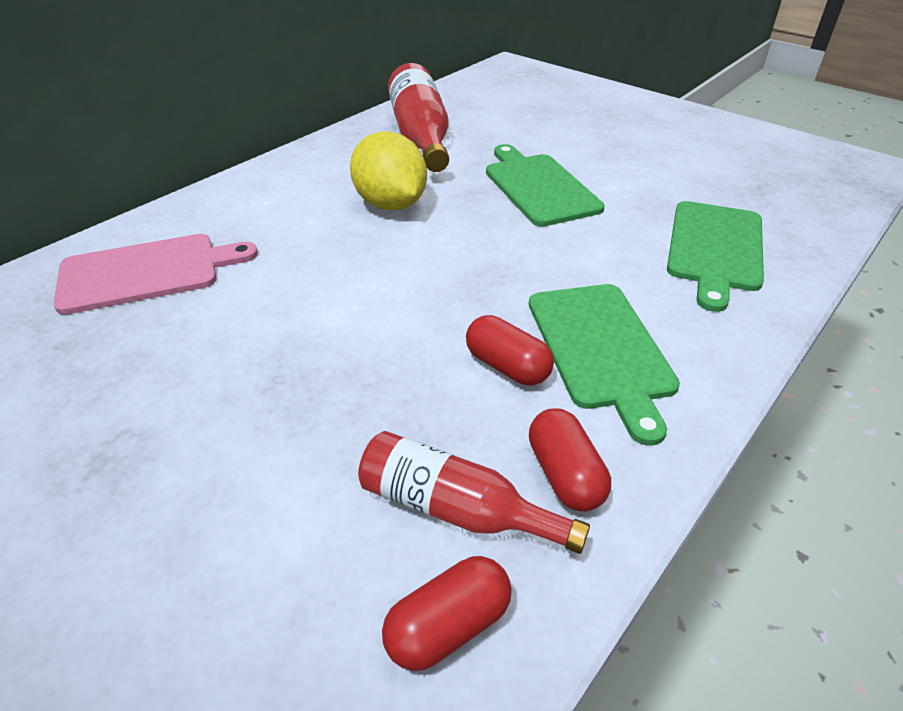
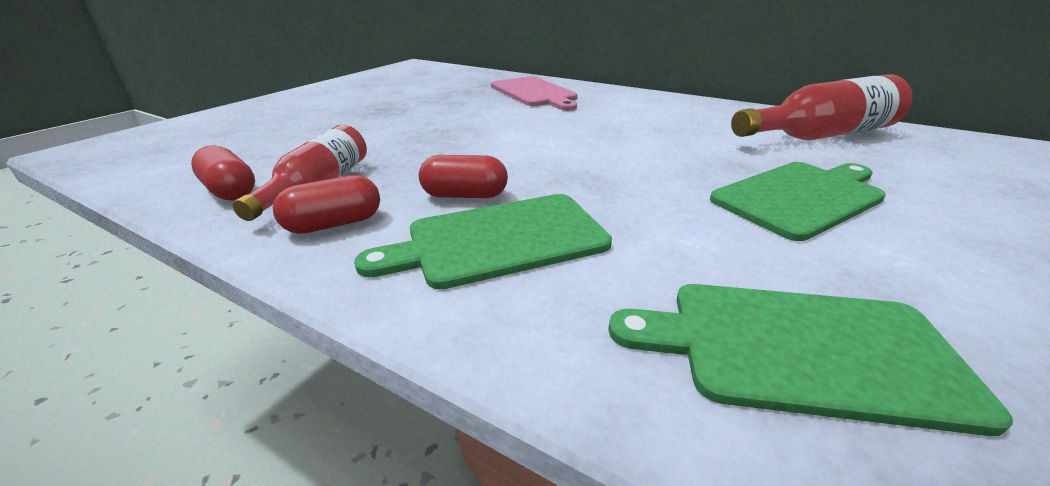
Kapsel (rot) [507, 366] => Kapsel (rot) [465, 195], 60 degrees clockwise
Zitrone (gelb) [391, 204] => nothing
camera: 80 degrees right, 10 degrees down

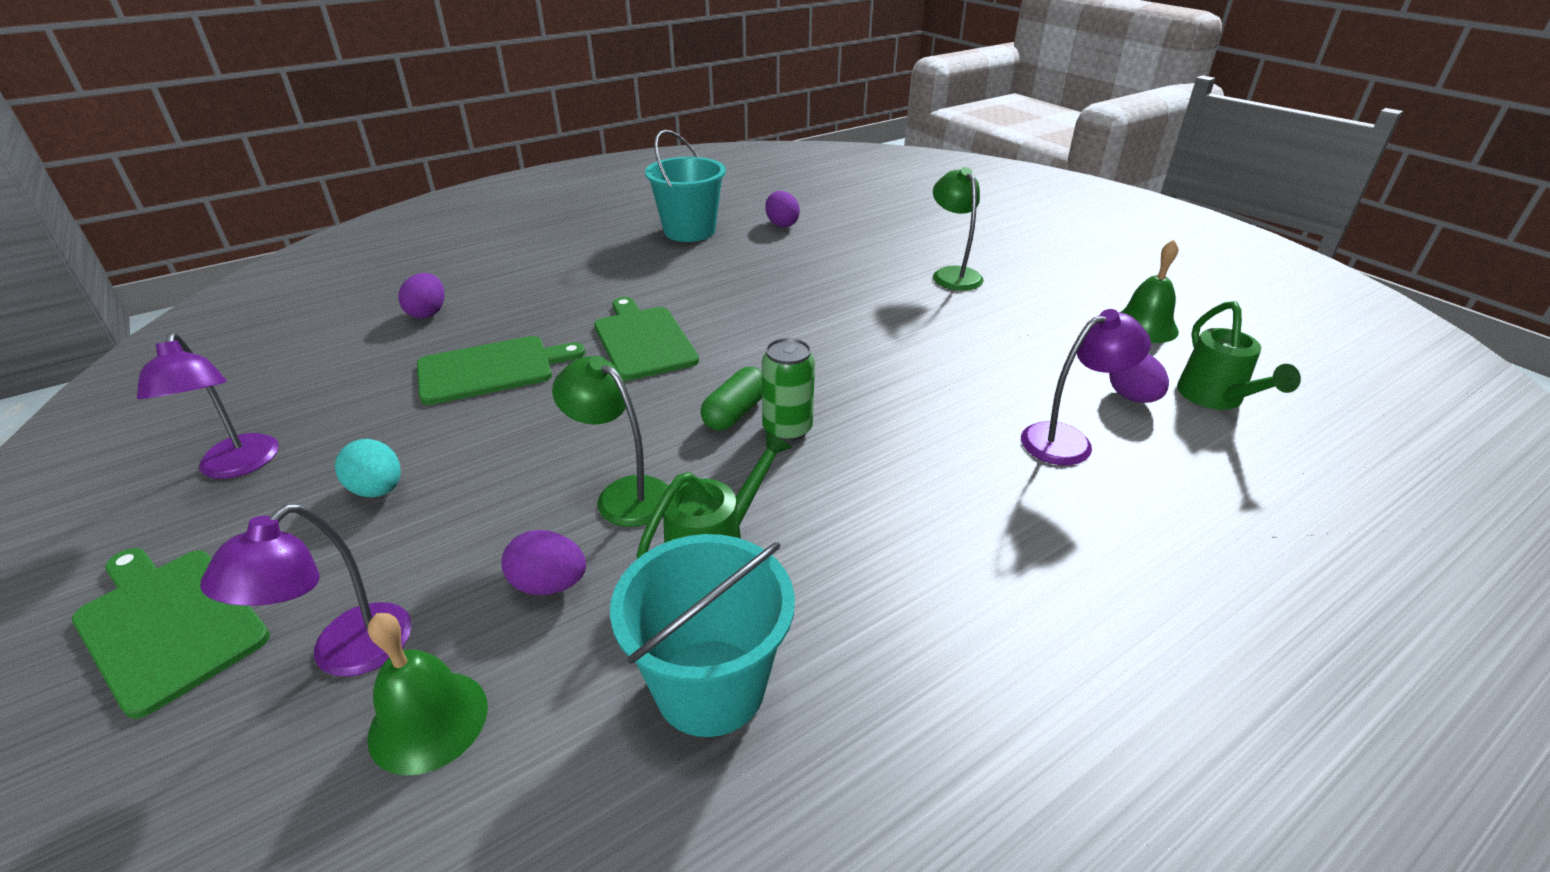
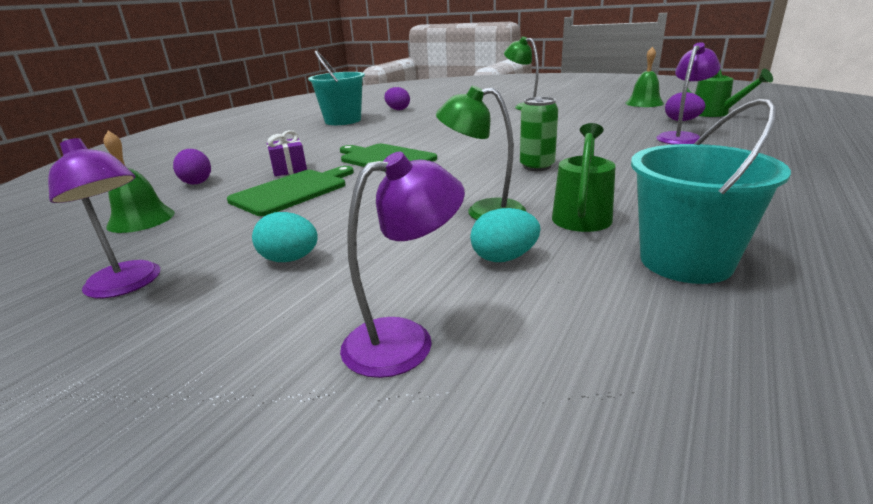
Glocke (grün) [428, 721] => Glocke (grün) [141, 219], shifted
nothing => Geschenk (lila) [289, 169]
Lampe (lila) [346, 654] => Lampe (lila) [405, 340], 120 degrees counterclockwise
Ei (lila) [549, 584] => Ei (türkis) [504, 258]
Schneidebrett (grün) [168, 623] => nothing
Kapsel (grün) [735, 412] => nothing
camera: 25 degrees left, 10 degrees down

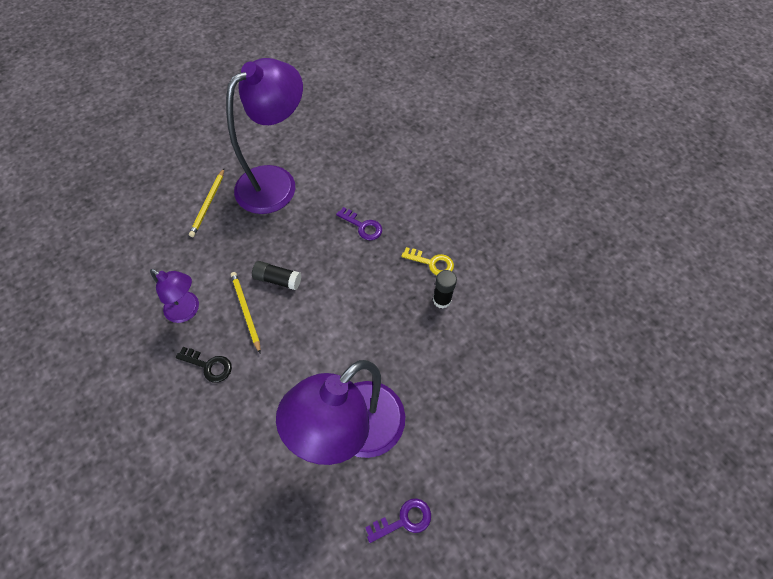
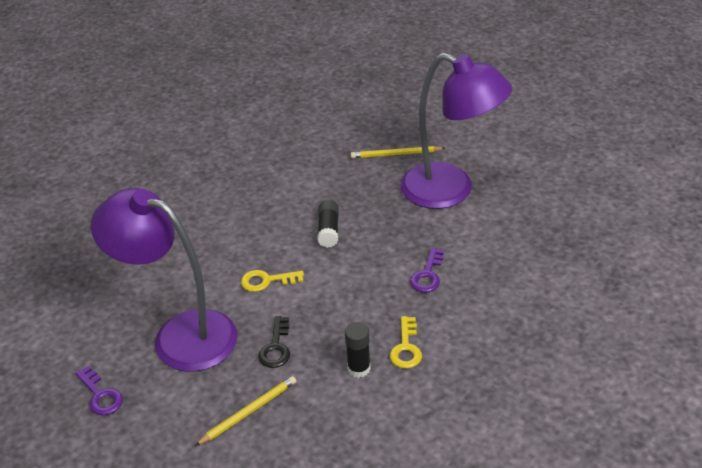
Bleistift (gelb) [246, 311] => Bleistift (gelb) [248, 412], shifted
nothing => Schlüssel (gelb) [267, 281]
Schlüssel (schwarz) [209, 365] => Schlüssel (schwarz) [276, 347], shifted
Lampe (lila) [187, 311] => nothing
camera: 75 degrees right, 20 degrees down

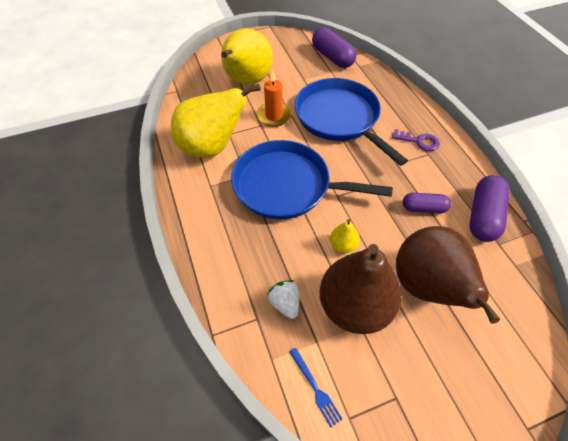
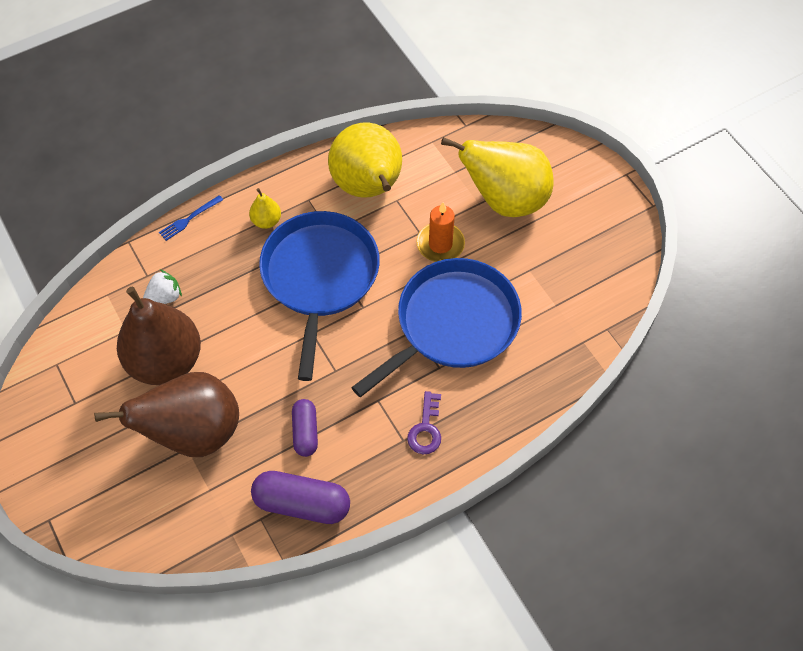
Gabel (blau) [315, 388] => Gabel (blau) [189, 219], shifted
Birne (gelb) [343, 245] => Birne (gelb) [266, 221], shifted
Kapsel (lila) [332, 57] => nothing
camera: 80 degrees right, 5 degrees up

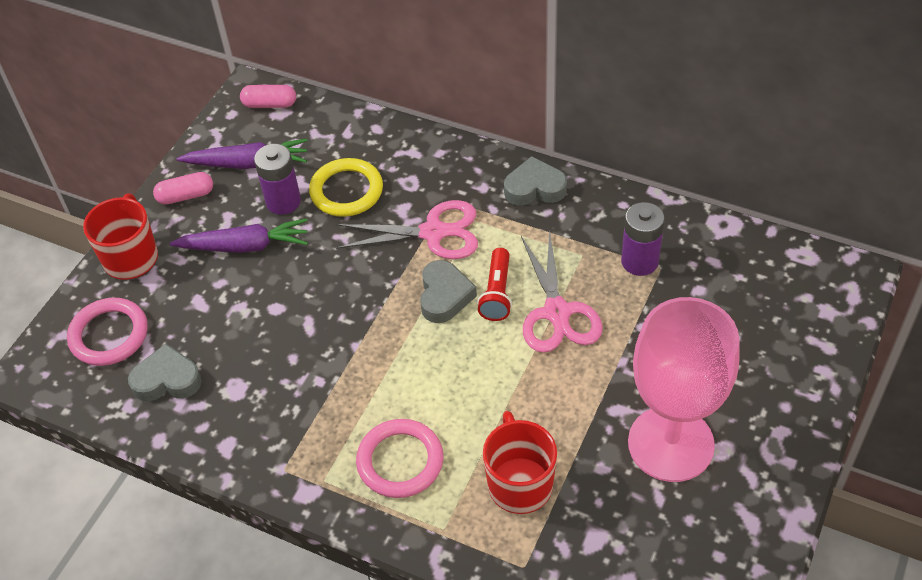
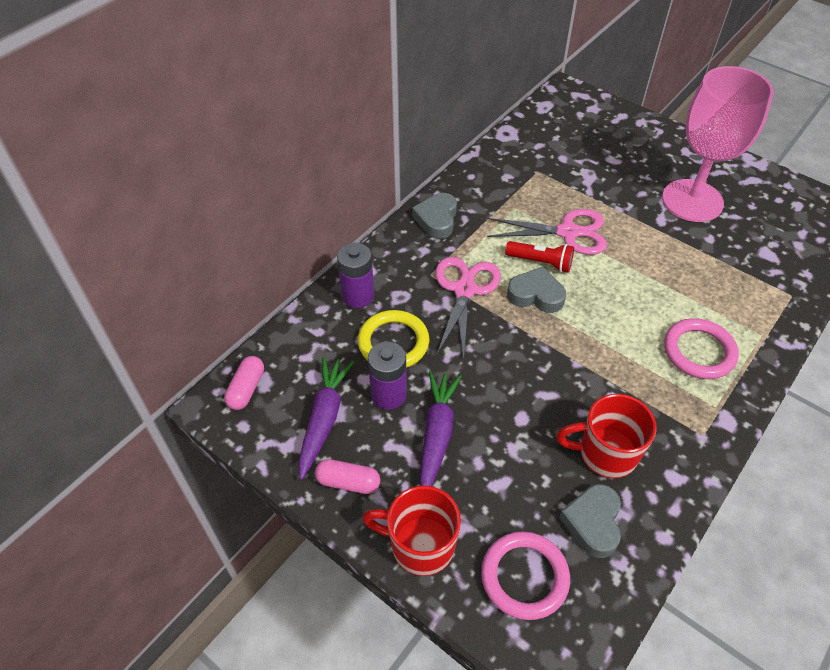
Kapsel (rosa) [186, 196] => Kapsel (rosa) [348, 482], 75 degrees counterclockwise
Batterie (lila) [639, 261] => Batterie (lila) [358, 296], shifted
Tasse (rot) [519, 484] => Tasse (rot) [606, 453], shifted
camera: 80 degrees left, 0 degrees up

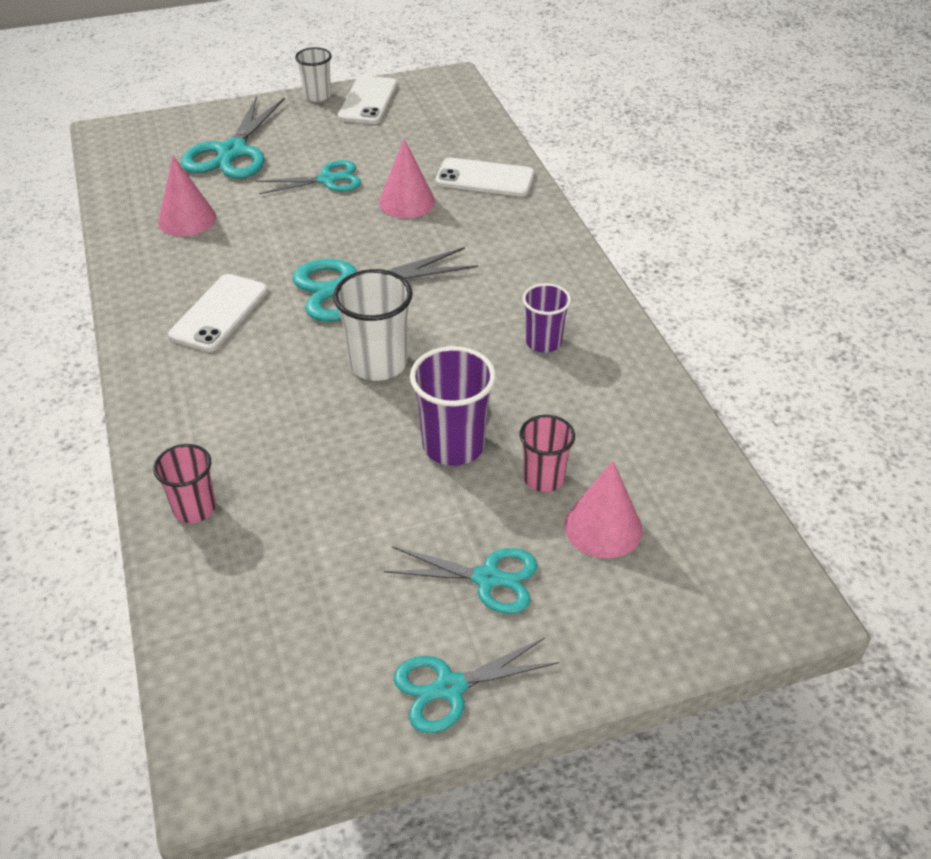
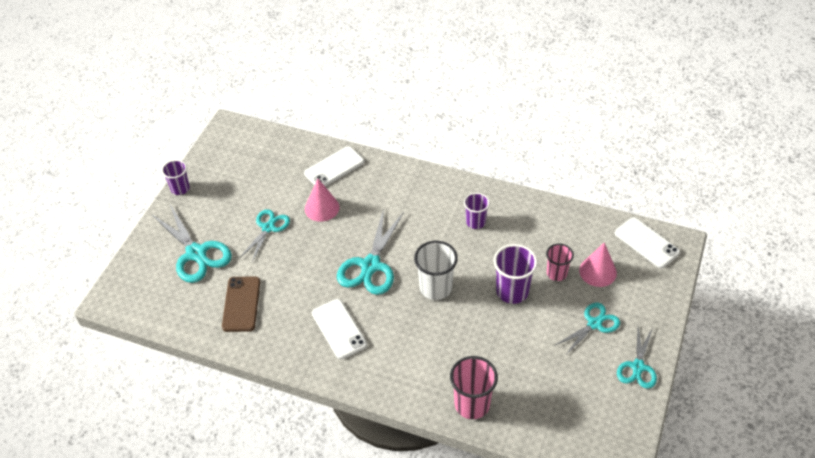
Becher (weiß) [317, 96] => Becher (lila) [180, 188]
Kegel (rosa) [187, 219] => Handy (braun) [241, 304]
Becher (rosa) [194, 508] => Becher (rosa) [472, 404], x1.56
Handy (weiß) [368, 101] => Handy (weiß) [646, 243], shifted
camera: 50 degrees left, 5 degrees up

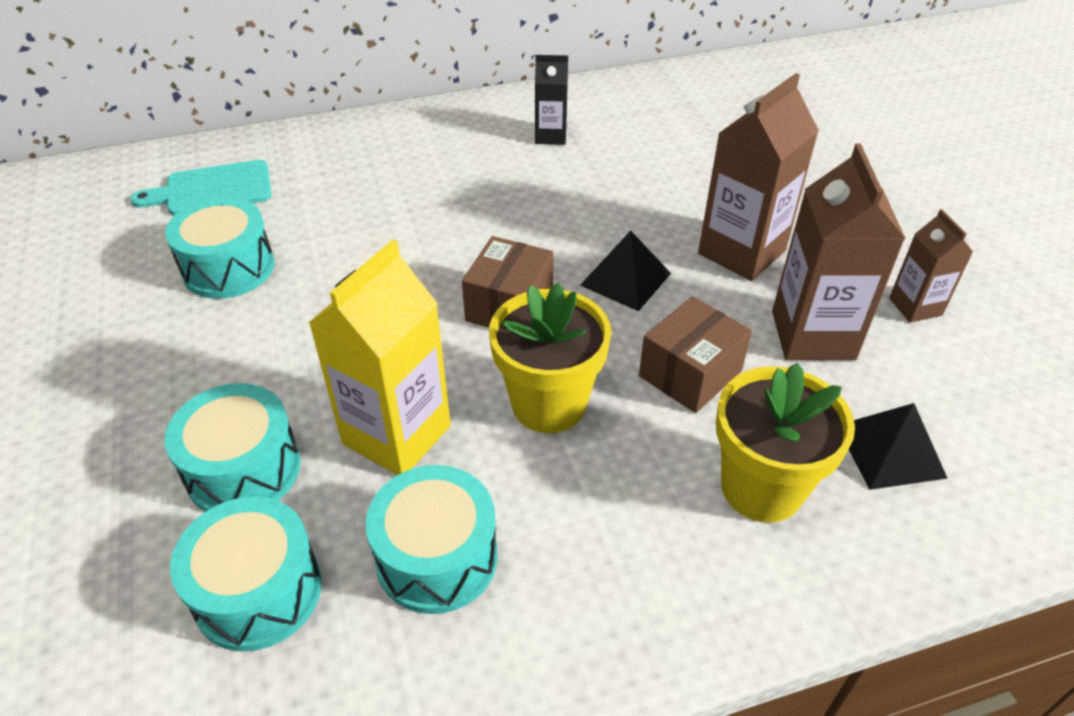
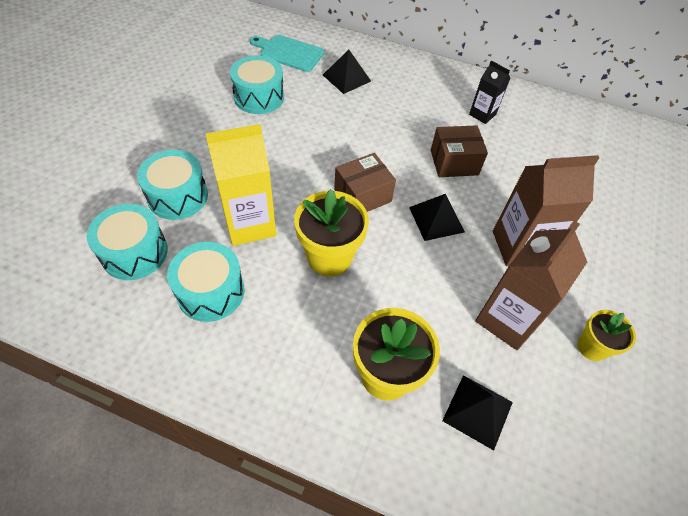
nothing => Pyramide (schwarz) [346, 78]
Schachtel (braun) [690, 373] => Schachtel (braun) [454, 162], shifted
Getränkekarton (braun) [915, 306] => Blumentopf (gelb) [591, 347]
camera: 35 degrees right, 10 degrees up

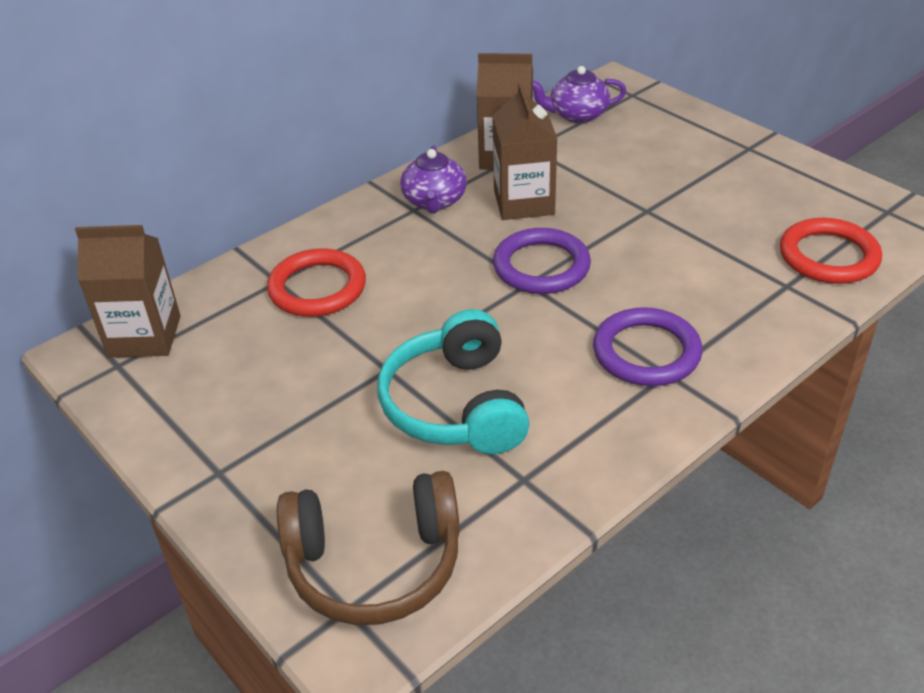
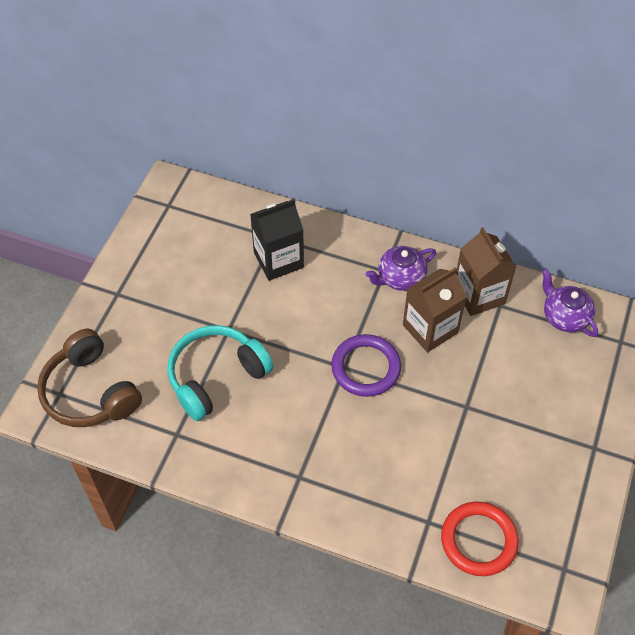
Ring (rot) [317, 288] => Getränkekarton (schwarz) [278, 260]
Getränkekarton (braun) [145, 336] => nothing
Ring (lila) [646, 352] => nothing
camera: 60 degrees right, 15 degrees up

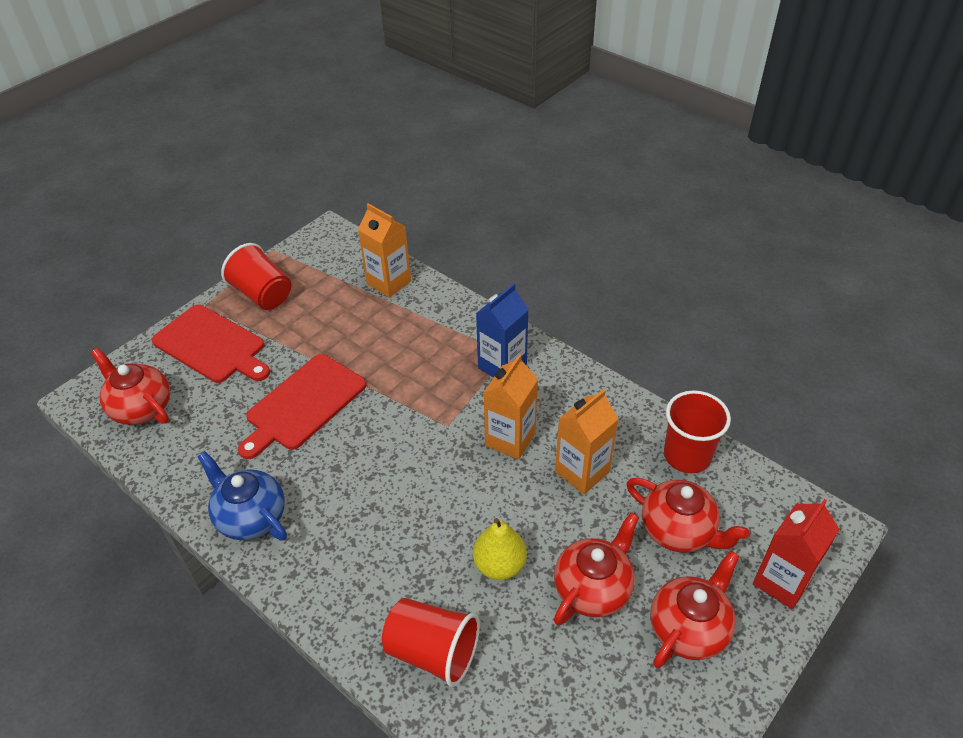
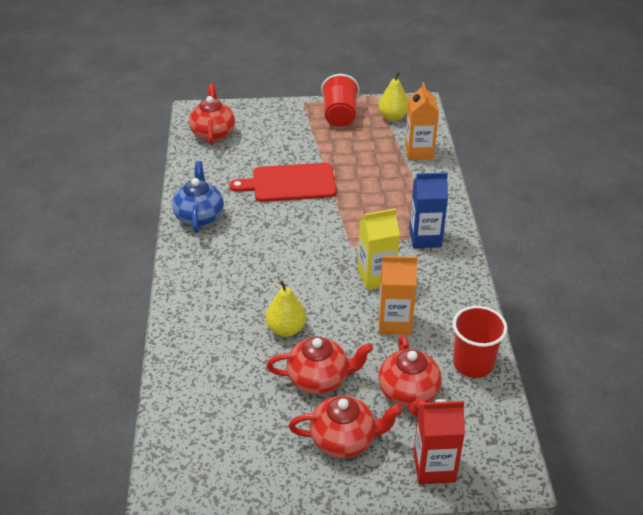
Getränkekarton (orange) [510, 439] => Getränkekarton (gelb) [376, 277]
nothing => Birne (gelb) [393, 117]
Schneidebrett (rot) [212, 345] => nothing
Becher (rot) [433, 651] => nothing
camera: 45 degrees right, 5 degrees down

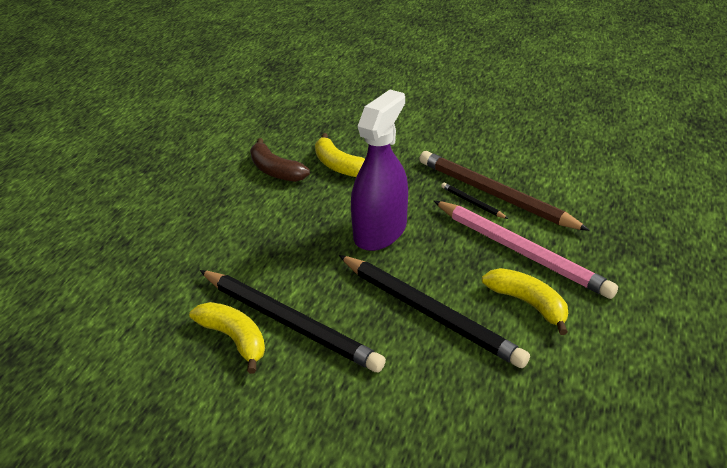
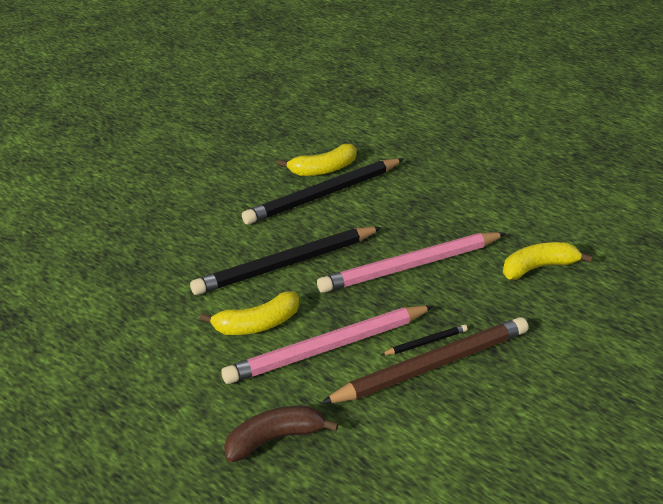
Banane (braun) [275, 171] => Banane (braun) [274, 438], shifted
Sprühflasche (lila) [380, 231] => Bleistift (rosa) [410, 266]
camera: 110 degrees right, 0 degrees up

